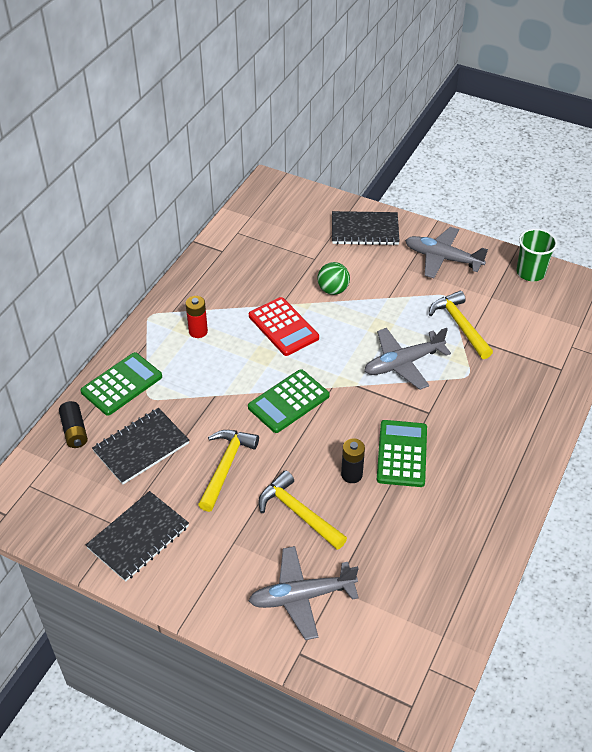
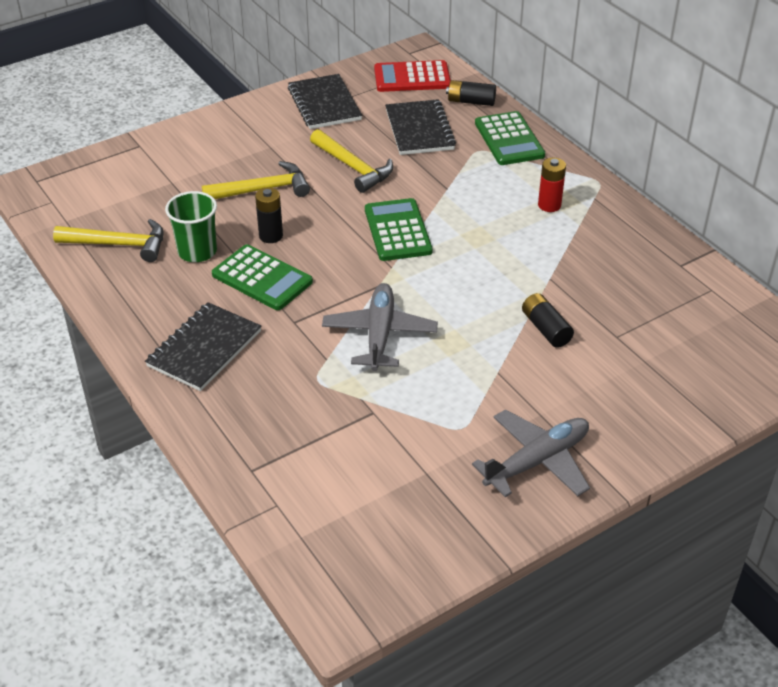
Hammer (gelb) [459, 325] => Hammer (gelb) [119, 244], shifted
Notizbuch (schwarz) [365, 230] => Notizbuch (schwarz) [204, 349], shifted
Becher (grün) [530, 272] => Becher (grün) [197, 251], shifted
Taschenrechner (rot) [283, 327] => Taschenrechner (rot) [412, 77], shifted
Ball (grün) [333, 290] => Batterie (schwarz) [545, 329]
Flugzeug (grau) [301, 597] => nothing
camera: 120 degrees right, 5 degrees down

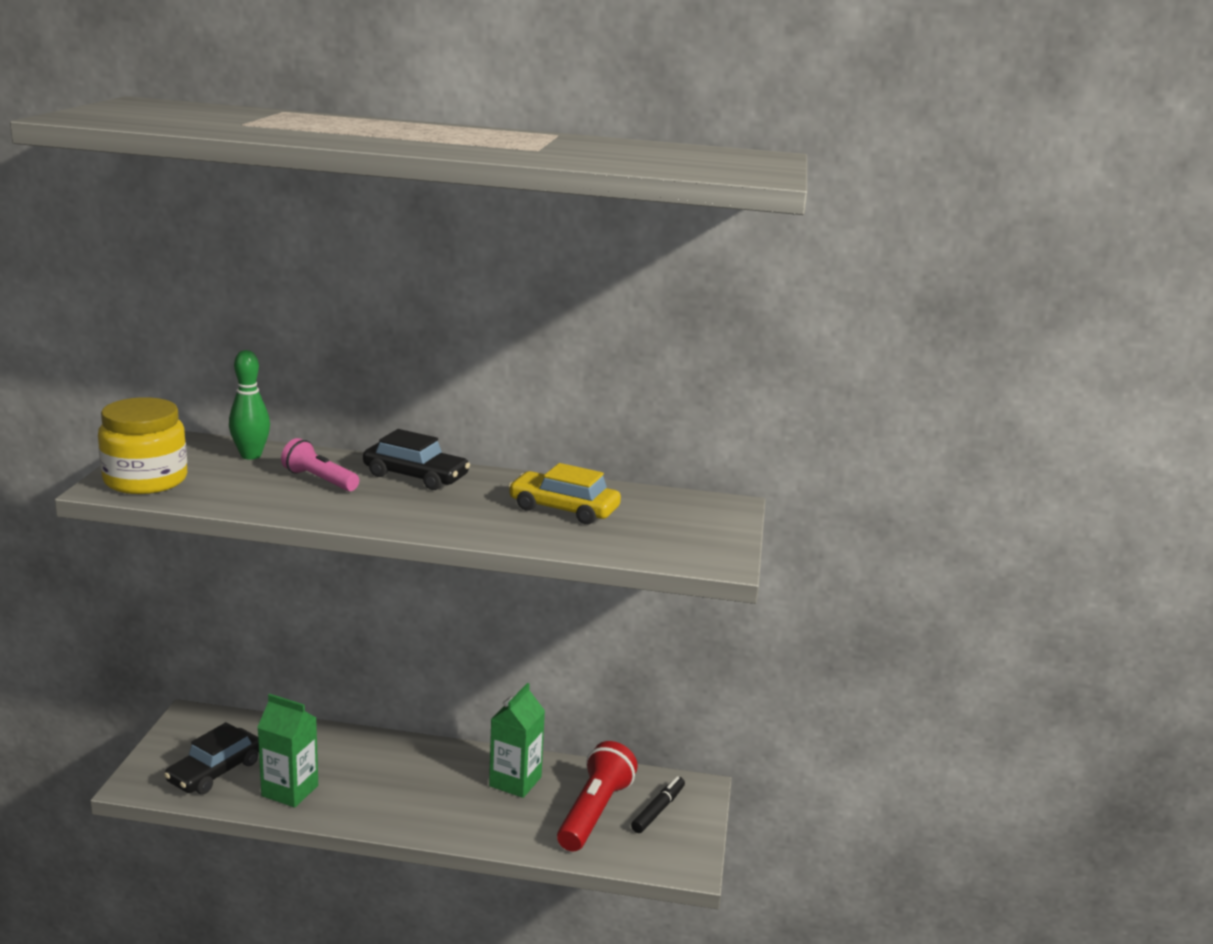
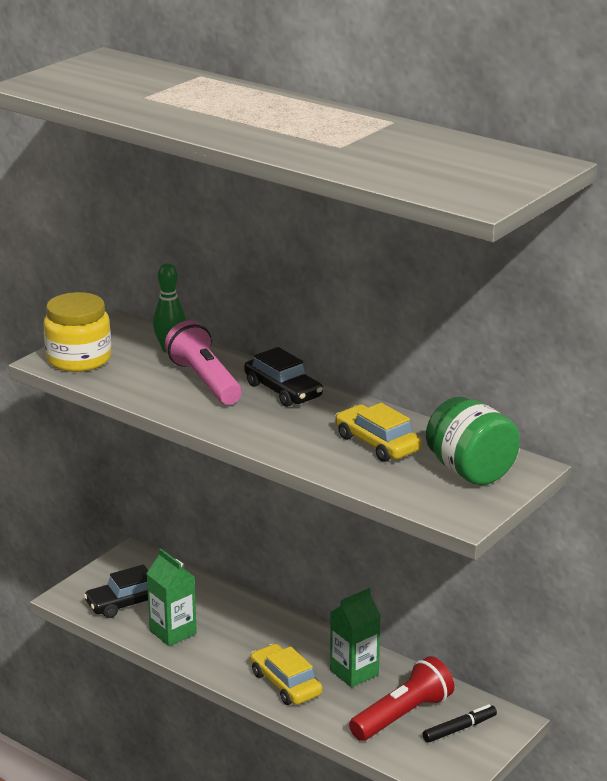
Taschenlampe (rosa) [319, 480] => Taschenlampe (rosa) [205, 381], x1.58
nothing => Auto (gelb) [285, 683]
nothing => Einmachglas (grün) [470, 471]
camera: 30 degrees right, 5 degrees up

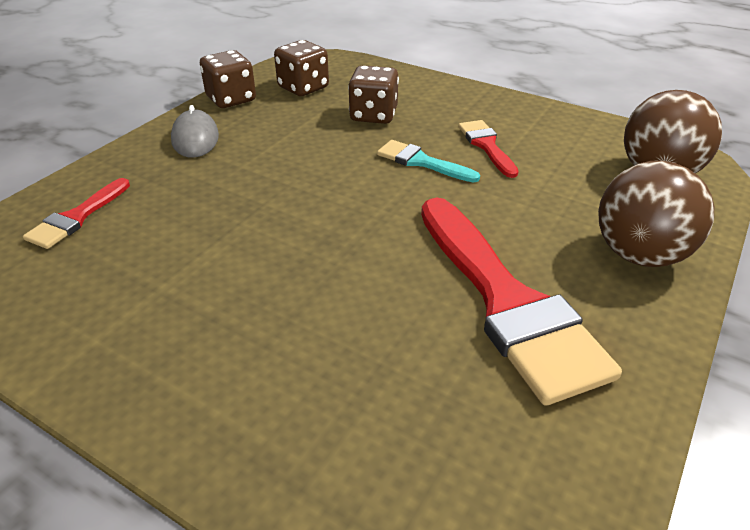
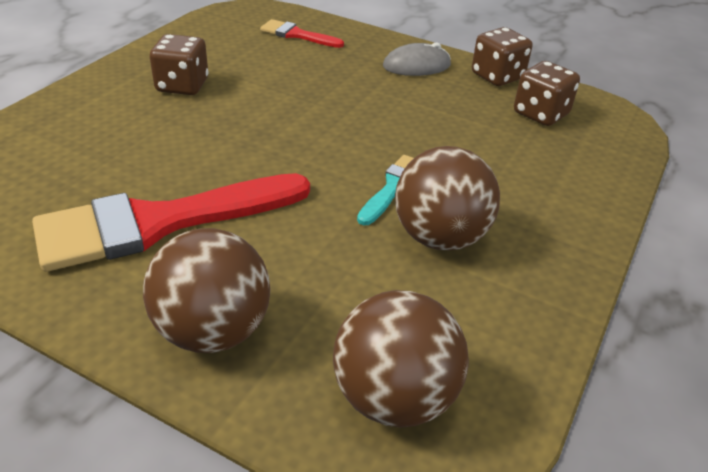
Spielwürfel (braun) [373, 115] => Spielwürfel (braun) [182, 86], shifted
Pinsel (rot) [486, 146] => Ball (braun) [440, 237]
camera: 85 degrees right, 0 degrees up

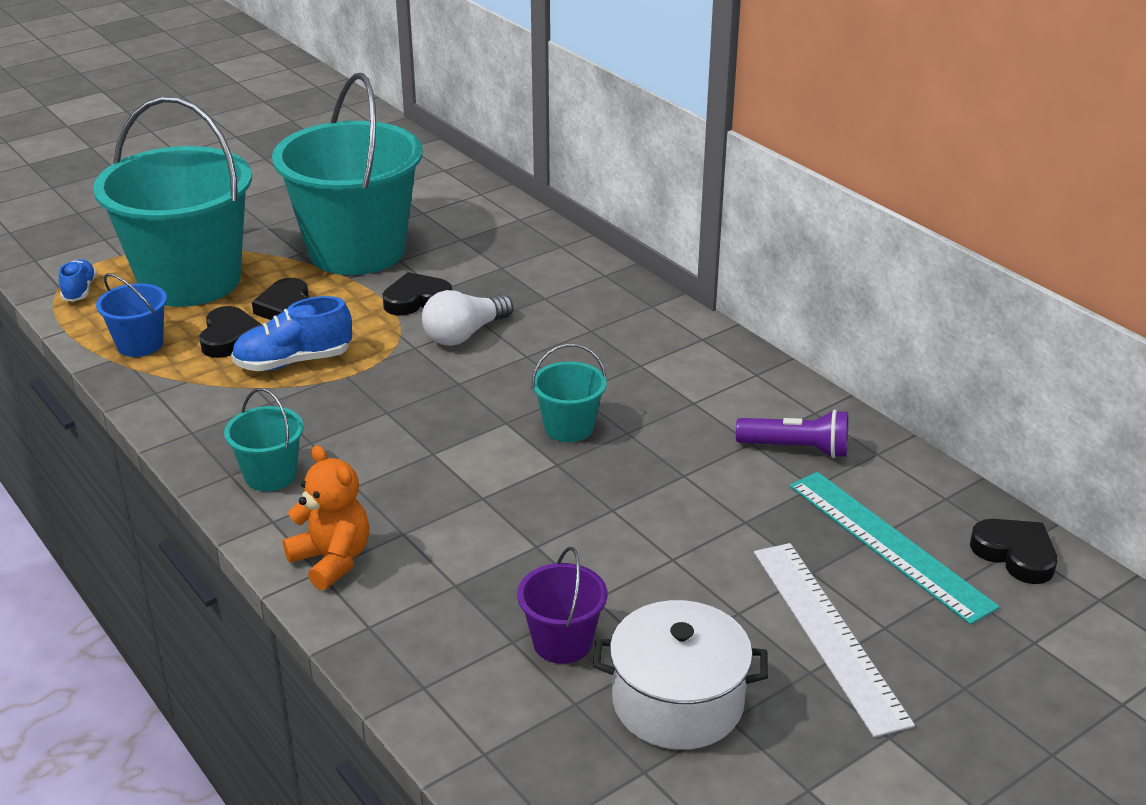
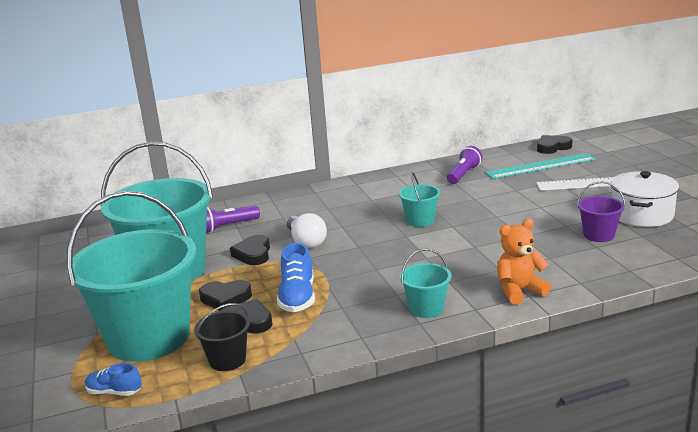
Eimer (blau) [140, 344] => Eimer (schwarz) [227, 360]
nothing => Taschenlampe (lila) [228, 226]
camera: 70 degrees left, 10 degrees down

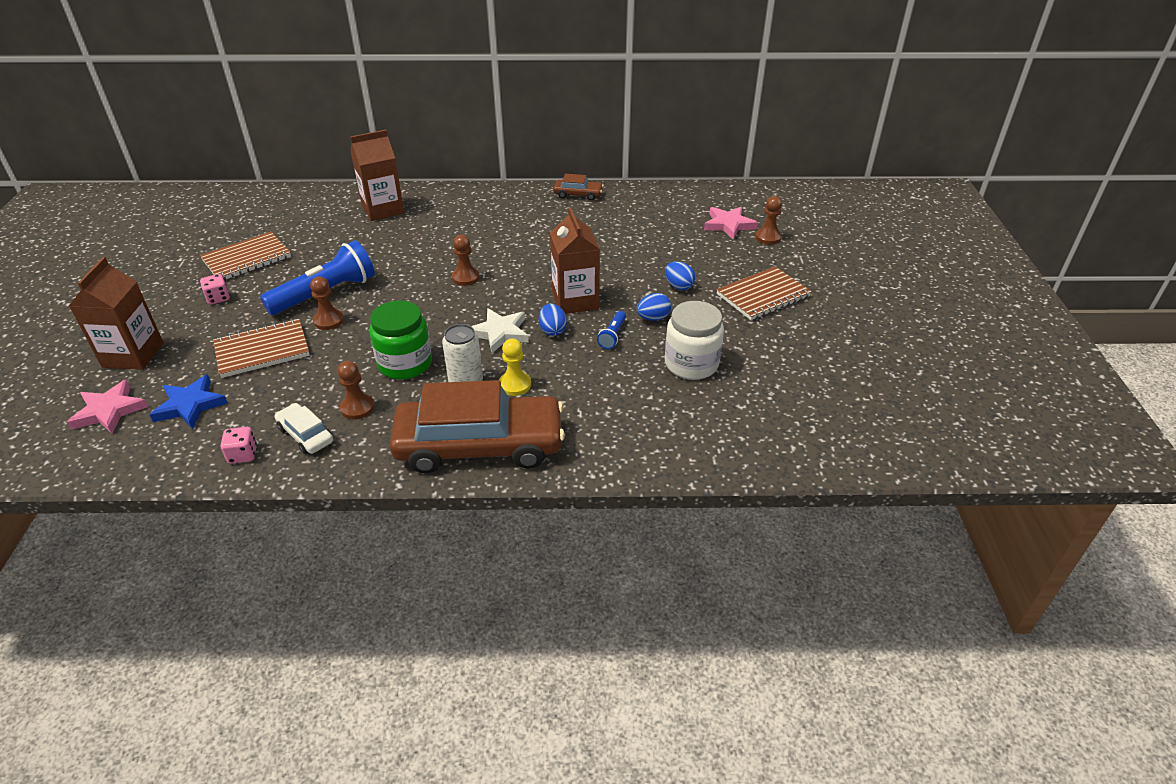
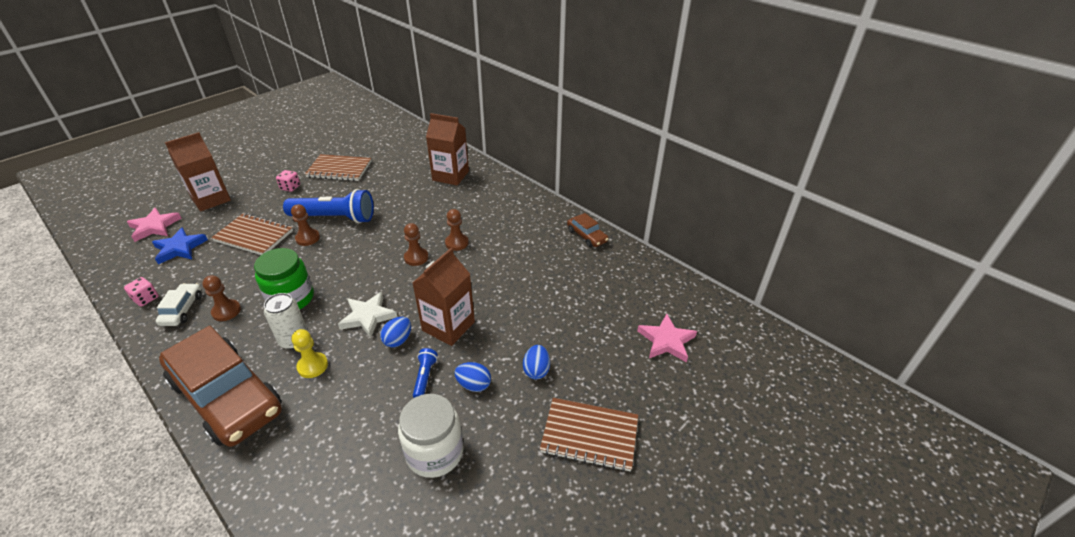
Taschenlampe (blau) [613, 336] => Taschenlampe (blau) [425, 377], 120 degrees clockwise
Bauer (braun) [768, 237] => Bauer (braun) [456, 243], shifted
camera: 45 degrees right, 0 degrees up

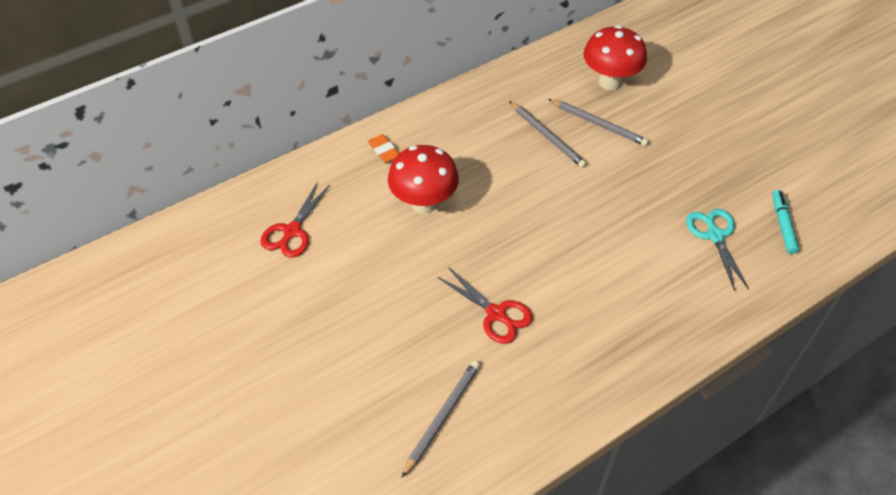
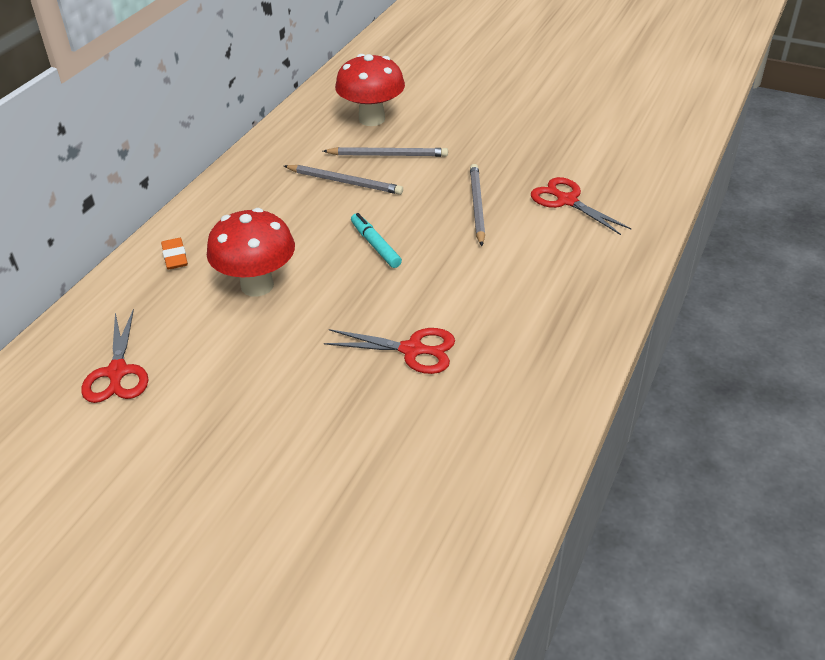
Radiergummi (orange) [384, 150] => Radiergummi (orange) [175, 256], 45 degrees clockwise
Filzstift (türkis) [783, 225] => Filzstift (türkis) [375, 245], shifted
Bleistift (grau) [442, 417] => Bleistift (grau) [477, 206], shifted
Schere (türkis) [715, 236] => Schere (rot) [567, 201]
camera: 30 degrees left, 10 degrees down

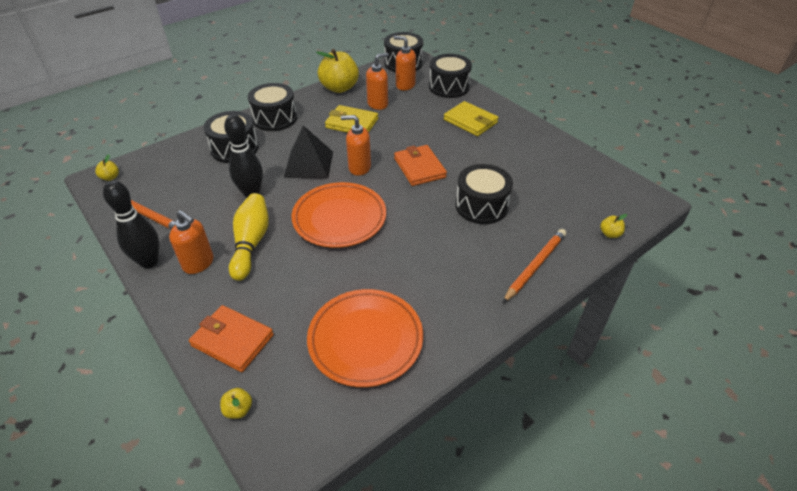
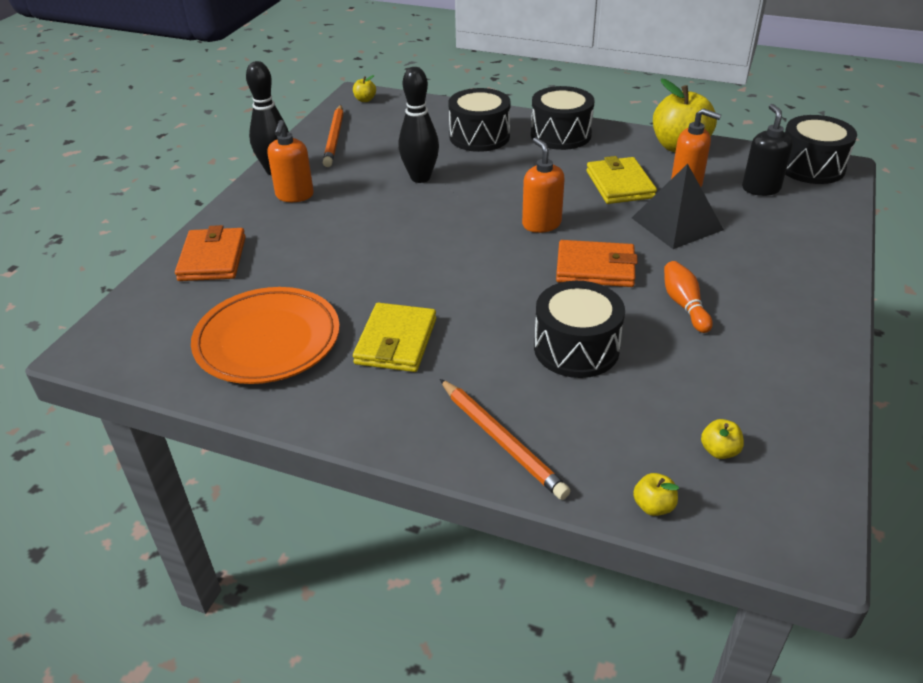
Geldbörse (gelb) [470, 121] => Geldbörse (gelb) [396, 341], shifted
Bleistift (orange) [535, 266] => Bleistift (orange) [502, 441], 45 degrees clockwise
Geldbörse (orange) [419, 168] => Geldbörse (orange) [595, 268], 60 degrees clockwise
Pyramide (schwarz) [308, 164] => Pyramide (schwarz) [677, 223], shifted
nothing => Bowlingkegel (orange) [684, 305]
Apfel (gelb) [238, 409] => Apfel (gelb) [719, 451], shifted
Seifenspender (orange) [405, 85] => Seifenspender (schwarz) [760, 188]
Bowlingkegel (gelb) [251, 243] => nothing
Teller (orange) [339, 218] => nothing
Trommel (schwarz) [449, 87] => nothing
camera: 60 degrees right, 5 degrees down

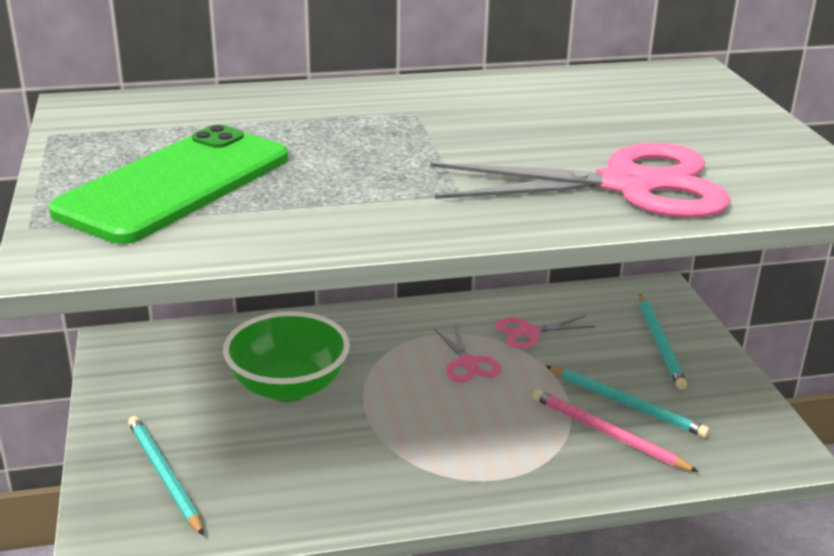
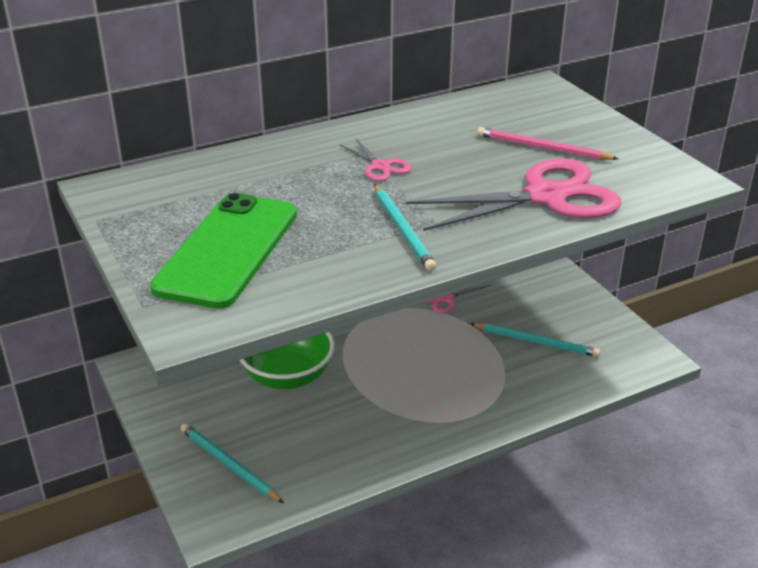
Schere (rosa) [468, 363] => Schere (rosa) [380, 166], shifted
Bleistift (türkis) [660, 344] => Bleistift (türkis) [403, 230], shifted
Bleistift (rosa) [607, 433] => Bleistift (rosa) [542, 148], shifted
camera: 15 degrees left, 5 degrees up

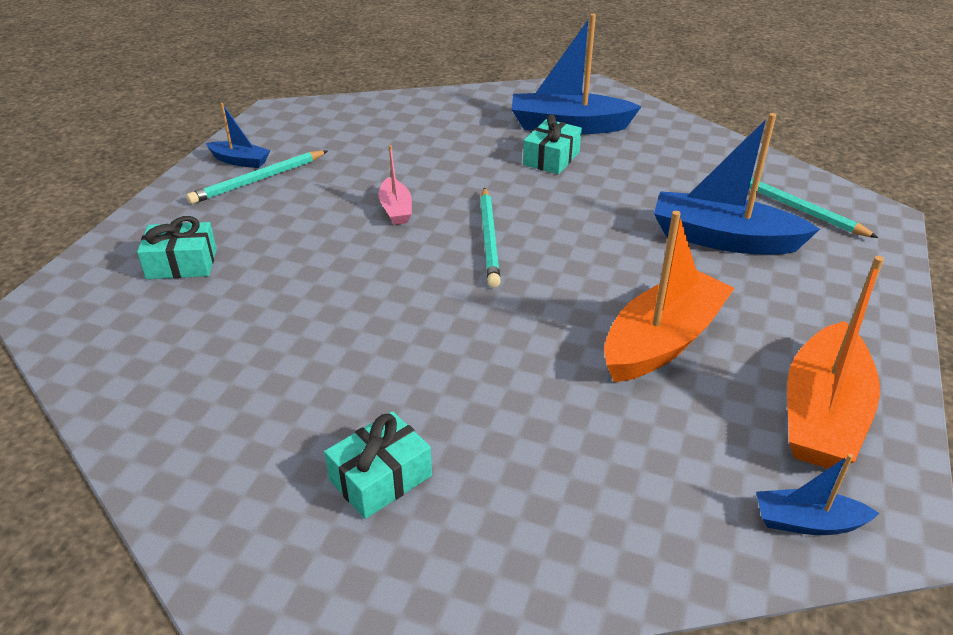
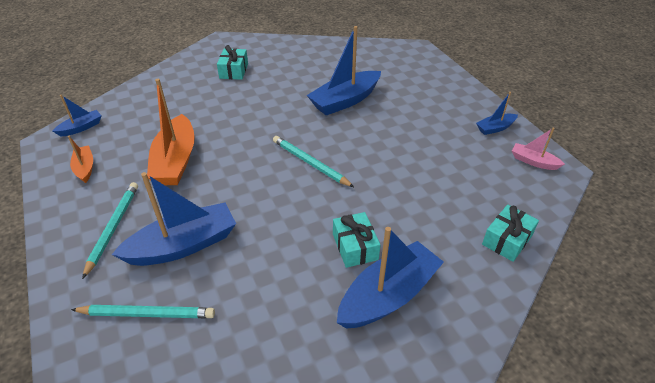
Boot (orange) [822, 414] => Boot (orange) [85, 168], x0.51
Bleistift (türkis) [259, 180] => Bleistift (türkis) [113, 228], shifted
nothing => Boot (blau) [345, 100]
Geschenk (türkis) [182, 264] => Geschenk (türkis) [507, 240], shifted
Boot (rosa) [396, 209] => Boot (rosa) [533, 161], shifted
camera: 135 degrees right, 5 degrees up

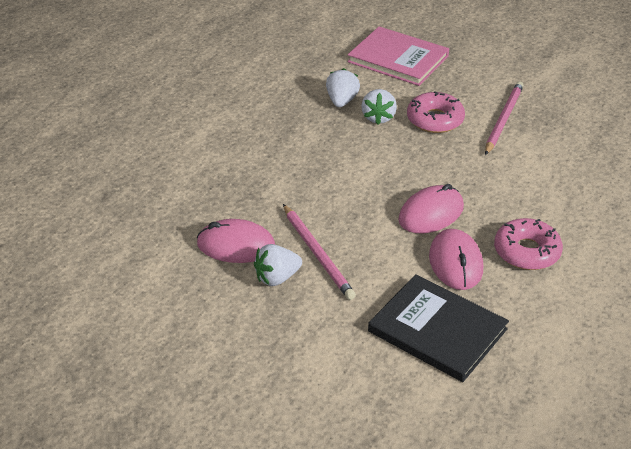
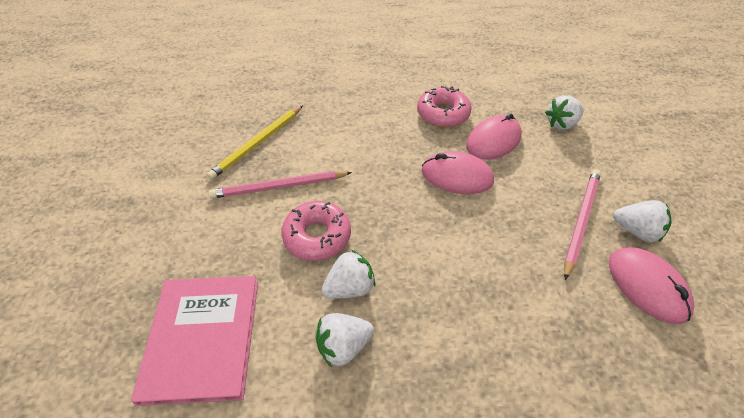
nothing => Bleistift (gelb) [258, 143]
Buch (schwarz) [437, 330] => Erdbeere (weiß) [561, 124]
camera: 125 degrees left, 10 degrees up

